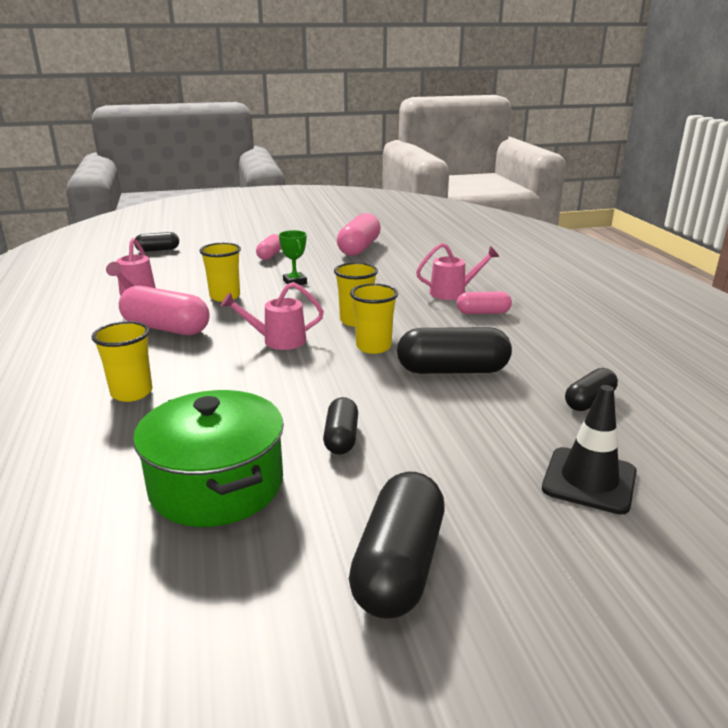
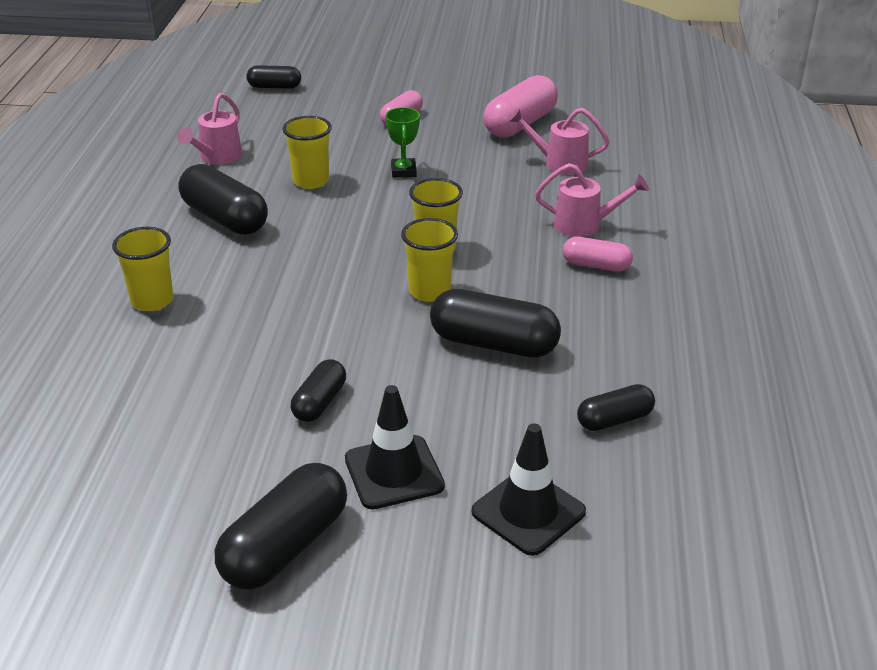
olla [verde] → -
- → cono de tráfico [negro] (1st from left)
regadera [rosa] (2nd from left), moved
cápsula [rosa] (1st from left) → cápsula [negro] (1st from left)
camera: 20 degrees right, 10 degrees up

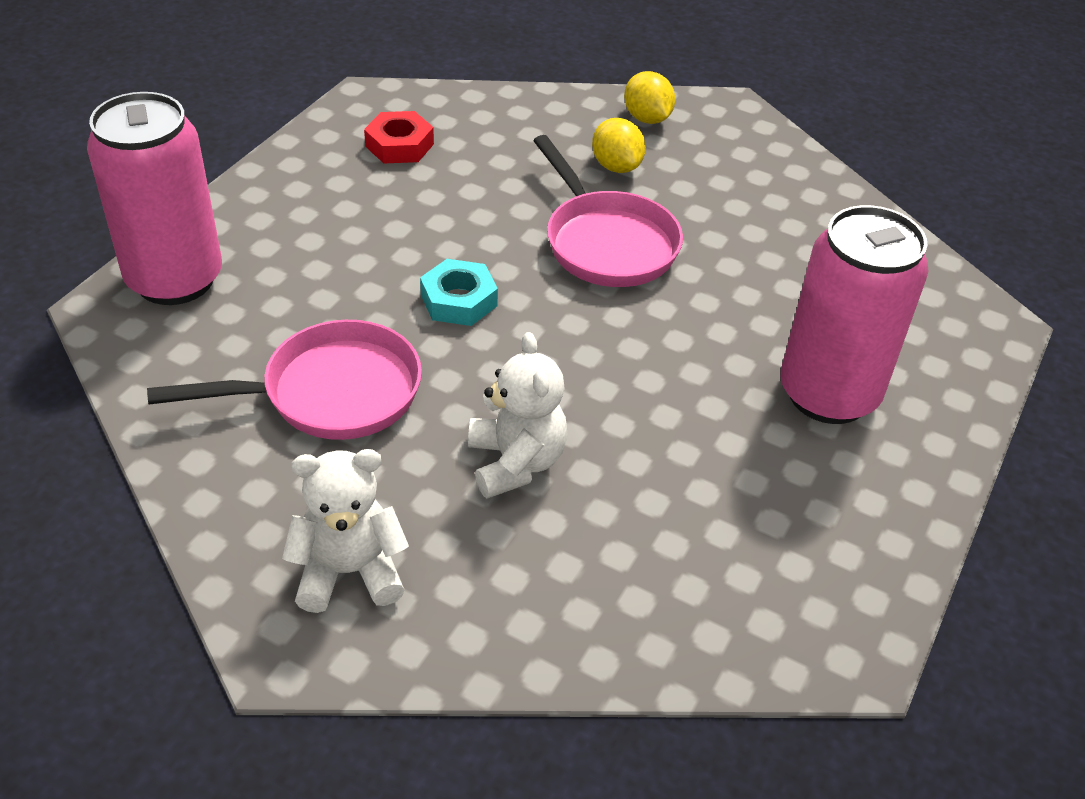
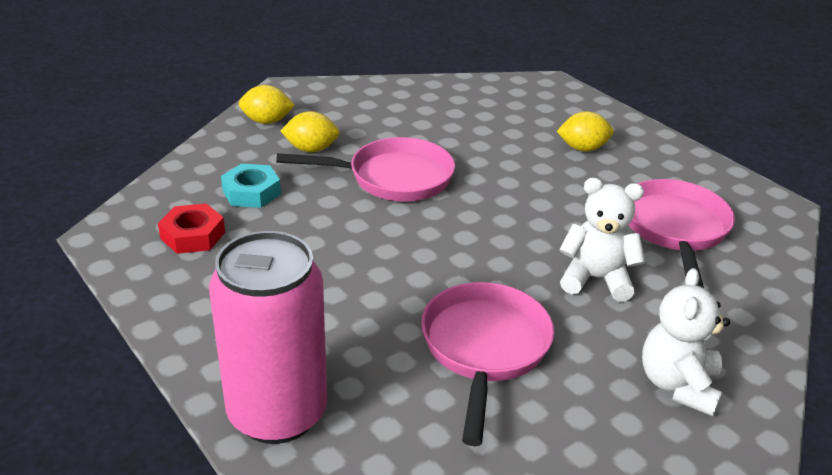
- → sartén [rosa] (3rd from left)
tuerca [turquesa], moved
lata [rosa] (2nd from left) → limón [amarillo] (3rd from left)
camera: 65 degrees left, 10 degrees down

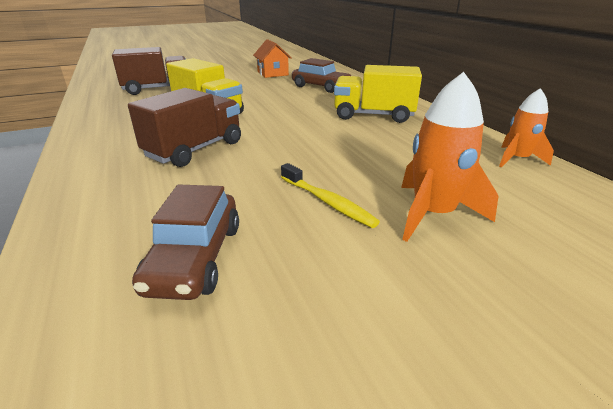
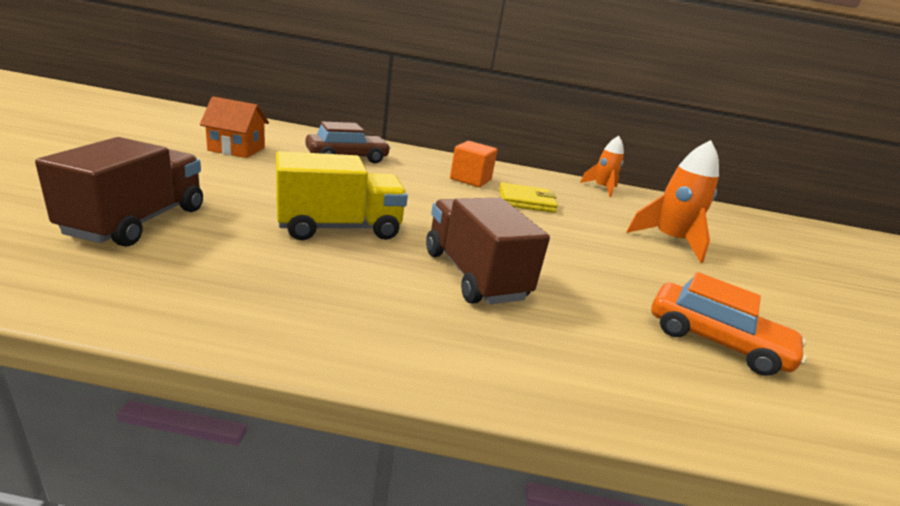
cepillo de dientes [amarillo] → -
- → cartera [amarillo]
camión [amarillo] (2nd from left) → cubo [naranja]
coche [marrón] (1st from left) → coche [naranja]
camera: 65 degrees left, 5 degrees down

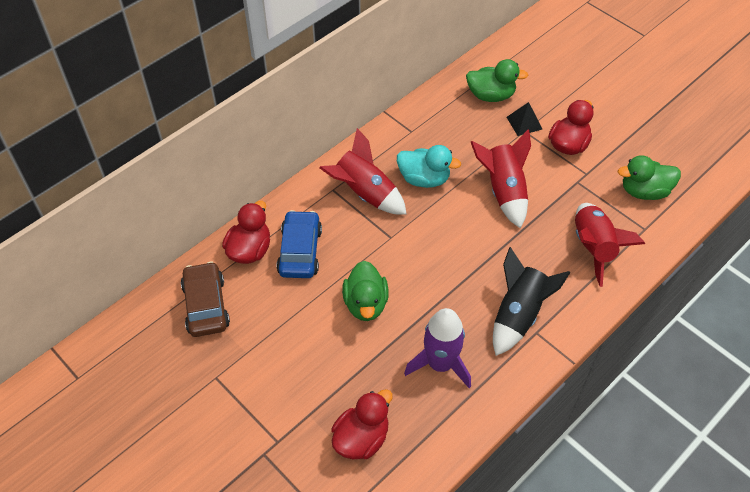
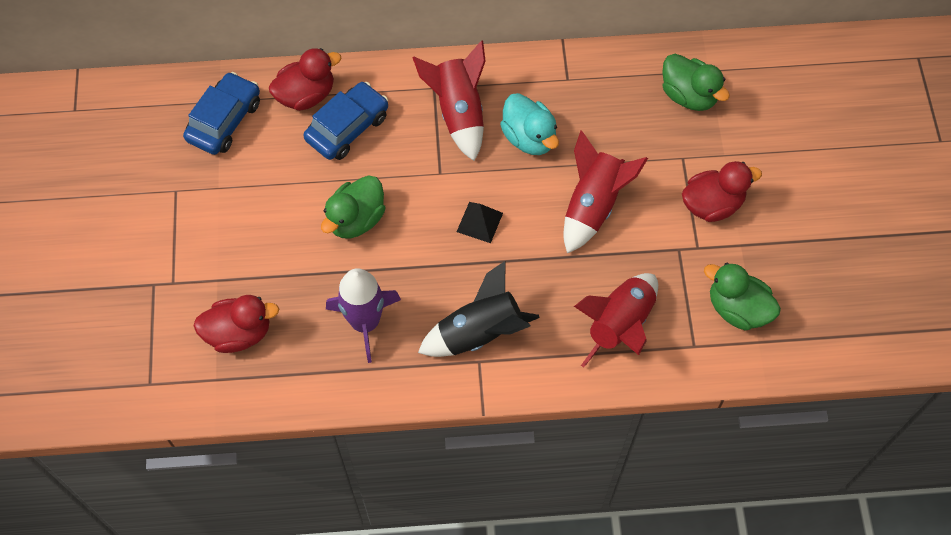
pirámide [negro], moved
coche [marrón] → coche [azul] (1st from left)
camera: 40 degrees right, 10 degrees up

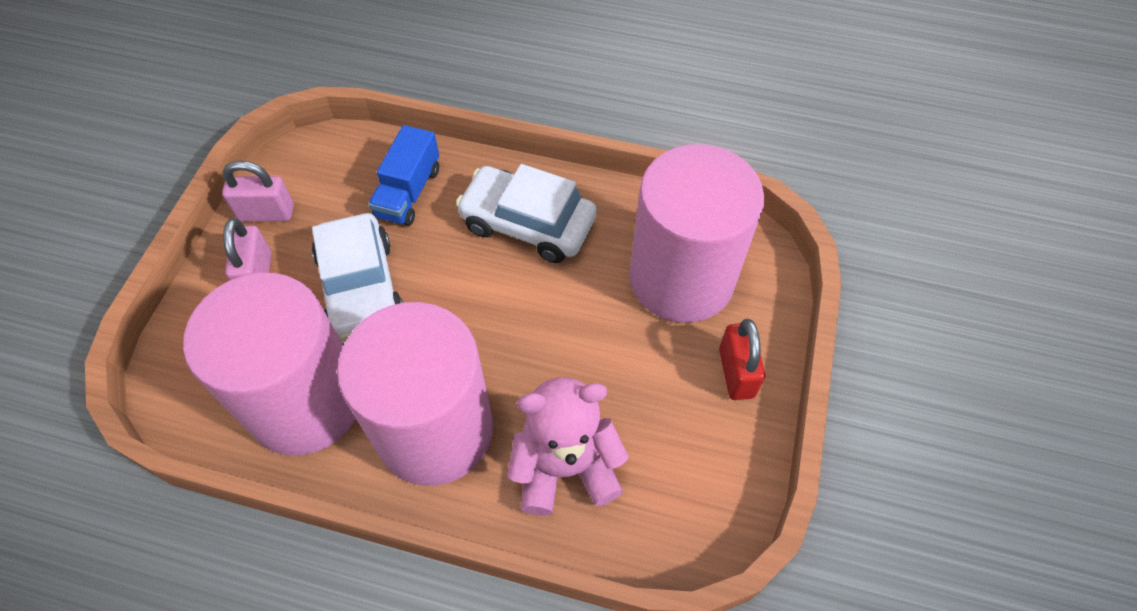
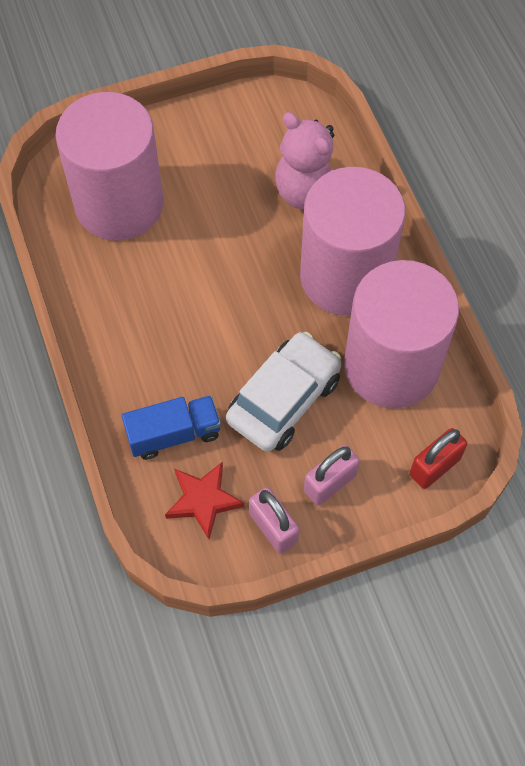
coche [blanco] (2nd from left) → -
- → estrella [rojo]
candado [rojo], moved
camera: 125 degrees left, 5 degrees up

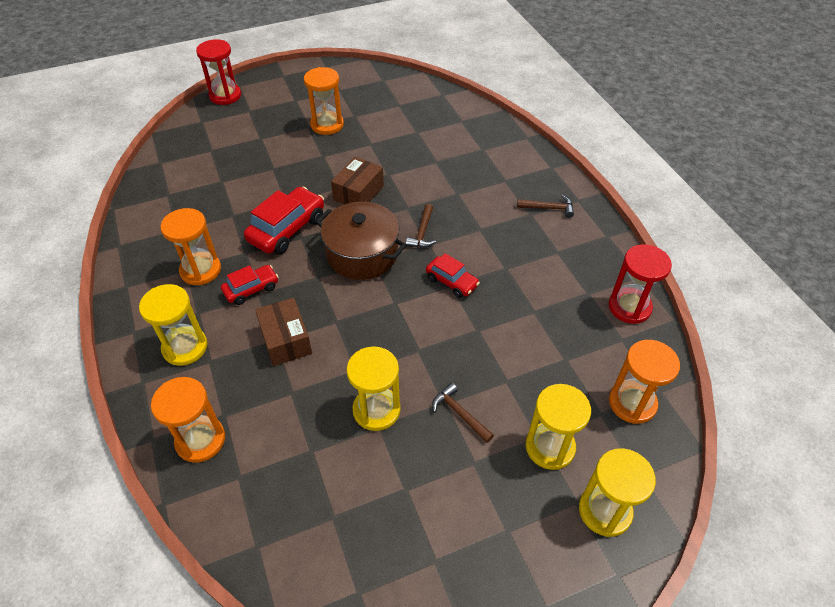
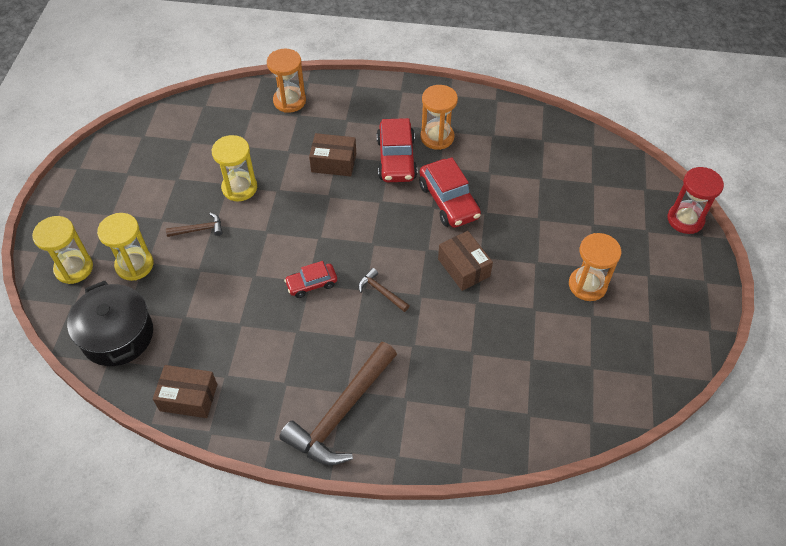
reloj de arena [amarillo] (1st from left) → -
olla [marrón] → -
reloj de arena [rojo] (2nd from left) → caja [marrón] (1st from left)
reloj de arena [naranja] (4th from left) → olla [negro]
coche [rojo] (1st from left in the first image) → coche [rojo] (2nd from left), x1.69
martillo [marrón] (3rd from left in the first image) → martillo [marrón] (2nd from left), x2.25
camera: 120 degrees right, 5 degrees up

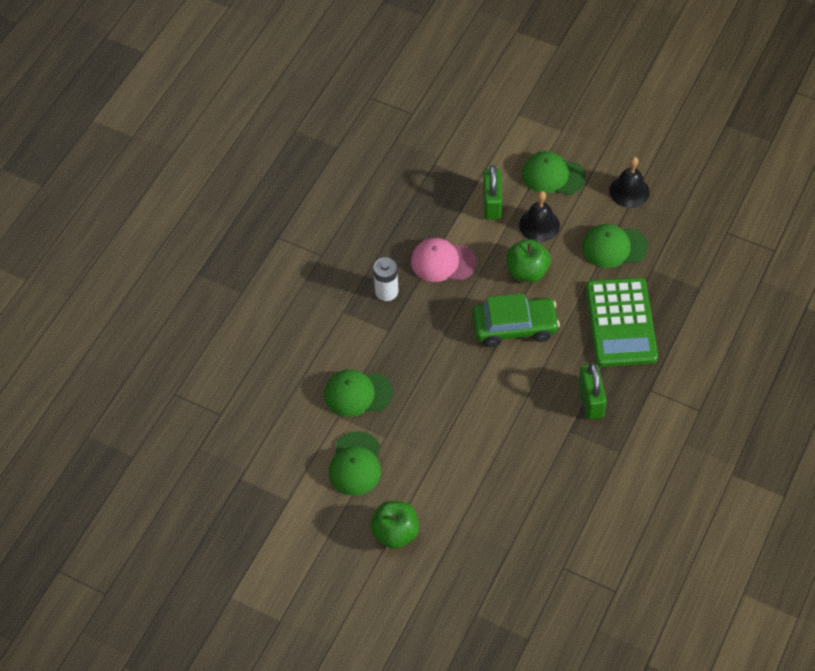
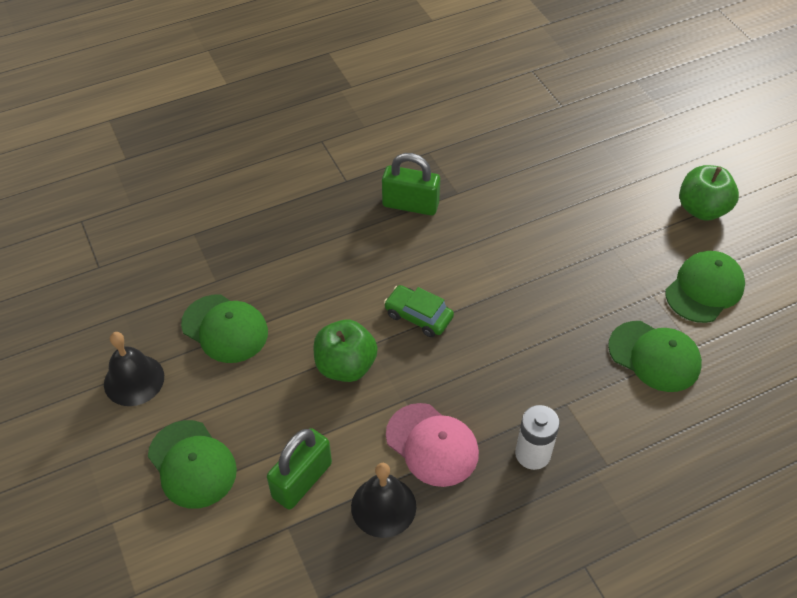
calculadora [verde] → -
campana [negro] (1st from left in the first image) → campana [negro] (2nd from left), moved
candado [verde] (2nd from left), 75 degrees clockwise
coche [verde], x0.59
camera: 145 degrees left, 5 degrees down

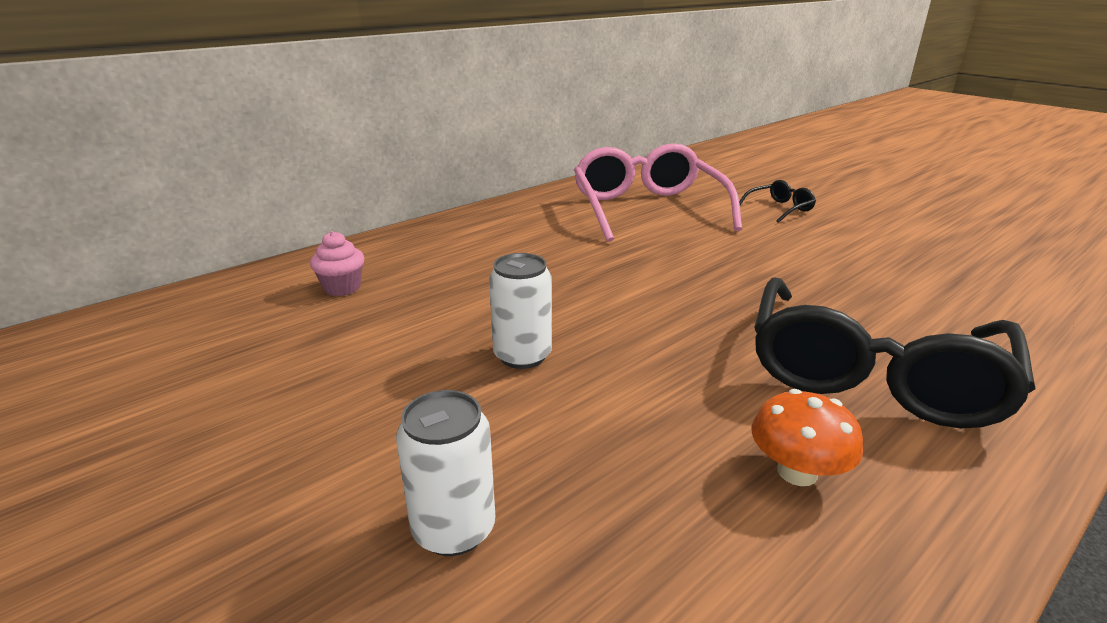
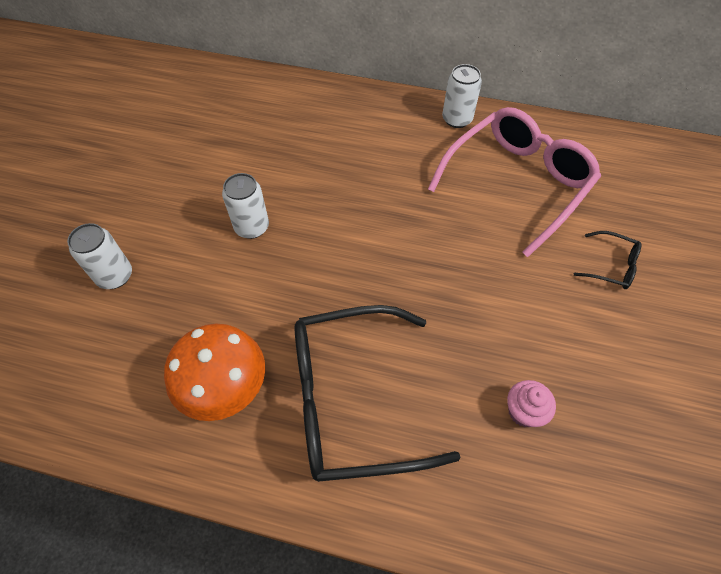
- → lata [blanco] (3rd from left)
magdalena [rosa], moved
seta [naranja], x1.62
camera: 55 degrees right, 30 degrees up

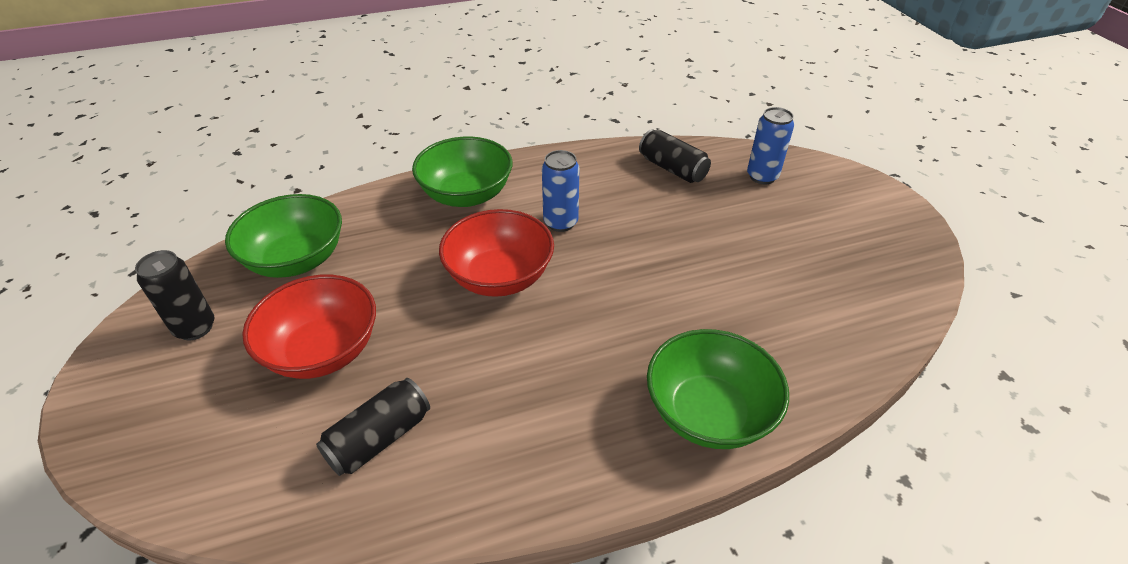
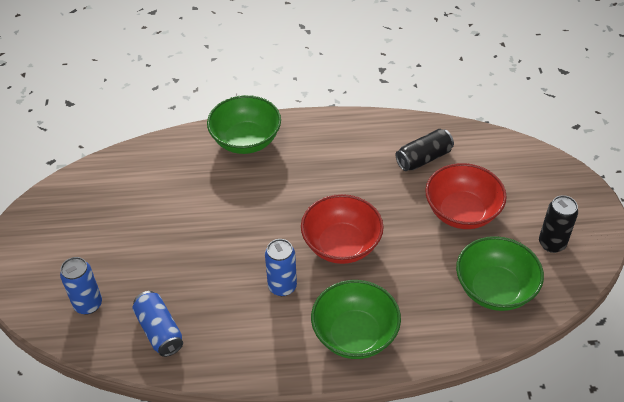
lata [negro] (3rd from left) → lata [azul] (2nd from left)
camera: 165 degrees left, 5 degrees up

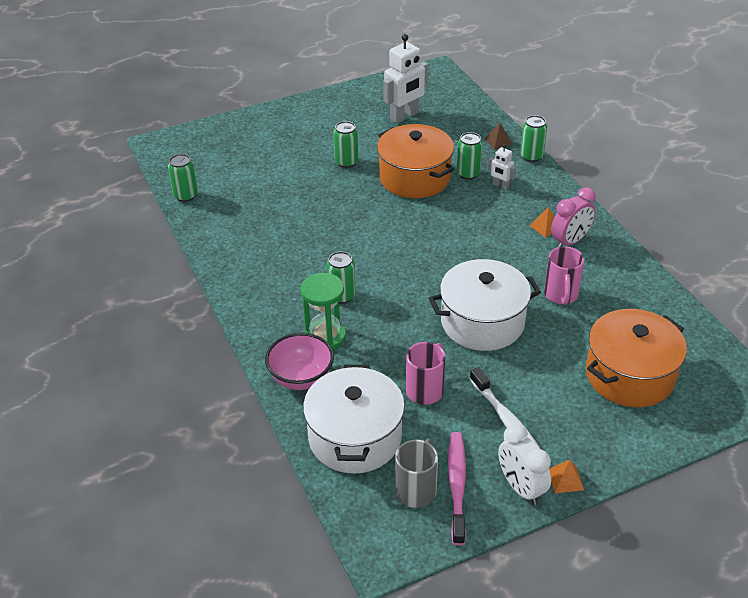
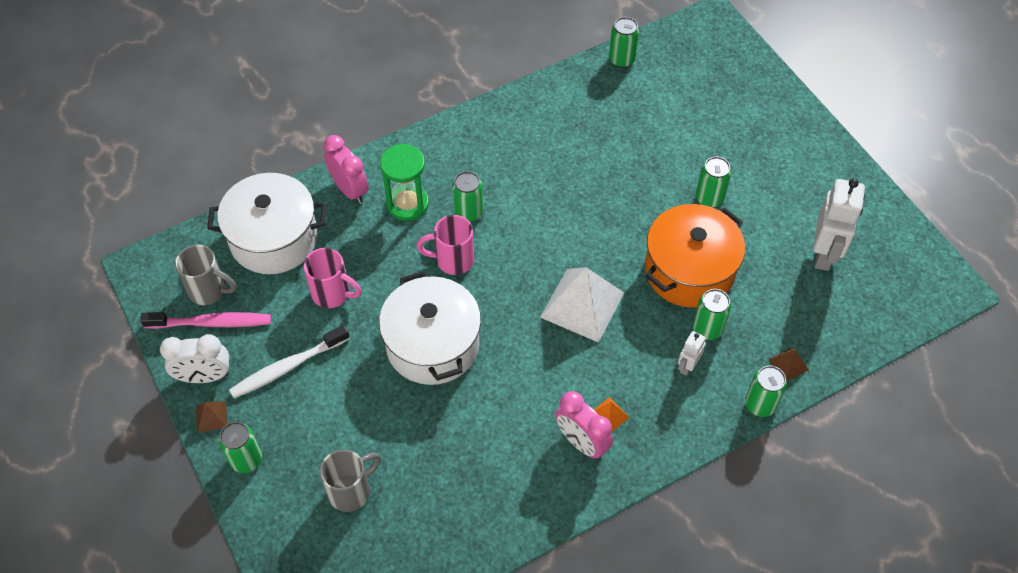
- → lata [verde] (1st from left)
- → pirámide [blanco]
taza [rosa] (2nd from left), moved
cuenco [rosa] → despertador [rosa] (1st from left)
olla [naranja] (2nd from left) → taza [gris] (2nd from left)
pirámide [naranja] (2nd from left) → pirámide [marrón] (1st from left)
robot [blanco] (1st from left in the first image) → robot [blanco] (2nd from left), 120 degrees counterclockwise
despertador [blanco], 150 degrees counterclockwise
camera: 85 degrees right, 15 degrees up

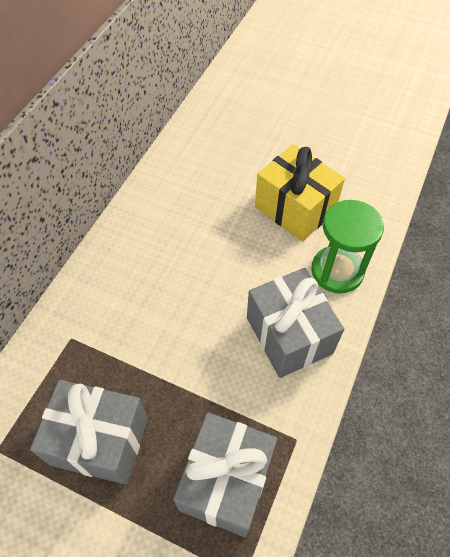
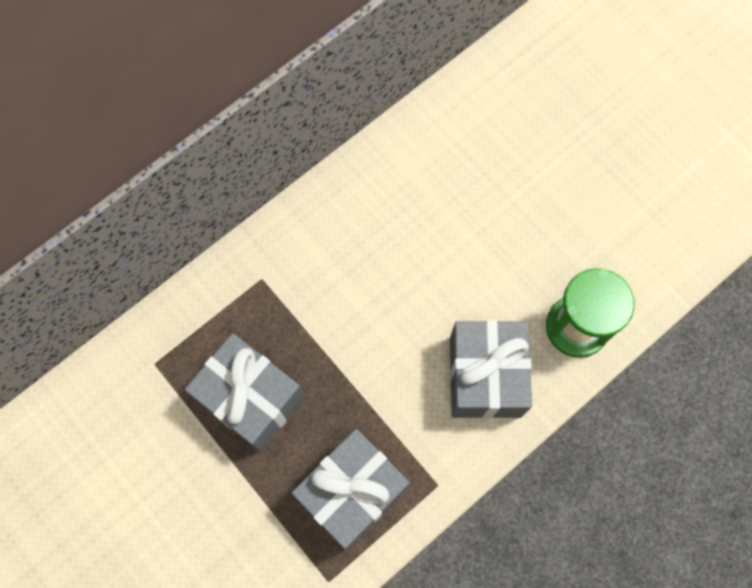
regalo [amarillo] → -
camera: 25 degrees right, 15 degrees up

